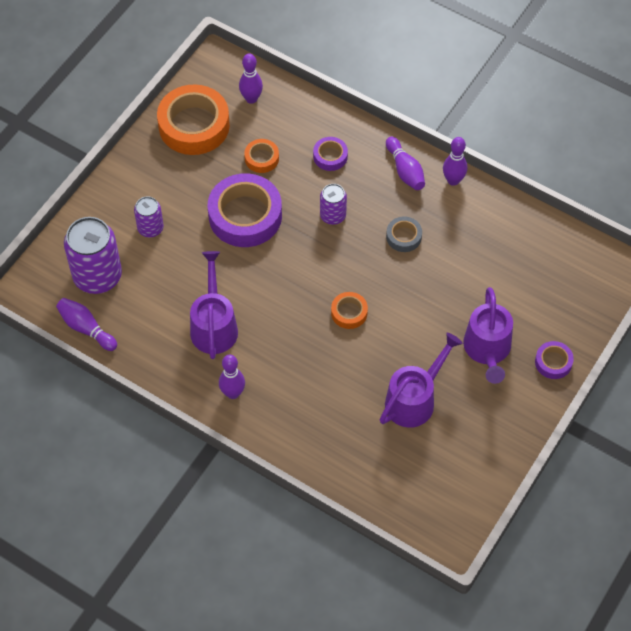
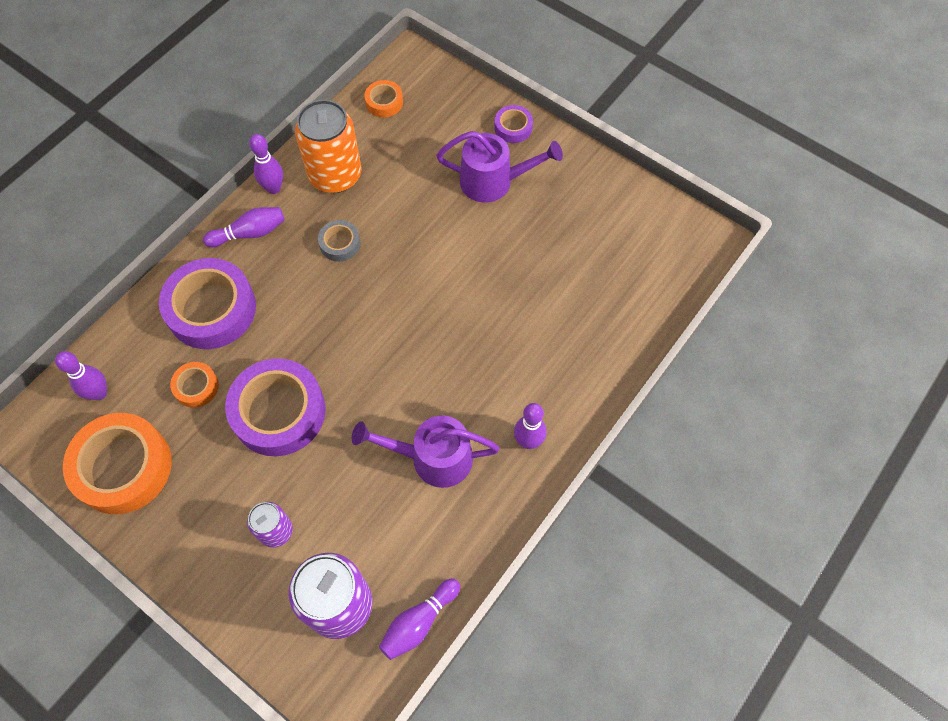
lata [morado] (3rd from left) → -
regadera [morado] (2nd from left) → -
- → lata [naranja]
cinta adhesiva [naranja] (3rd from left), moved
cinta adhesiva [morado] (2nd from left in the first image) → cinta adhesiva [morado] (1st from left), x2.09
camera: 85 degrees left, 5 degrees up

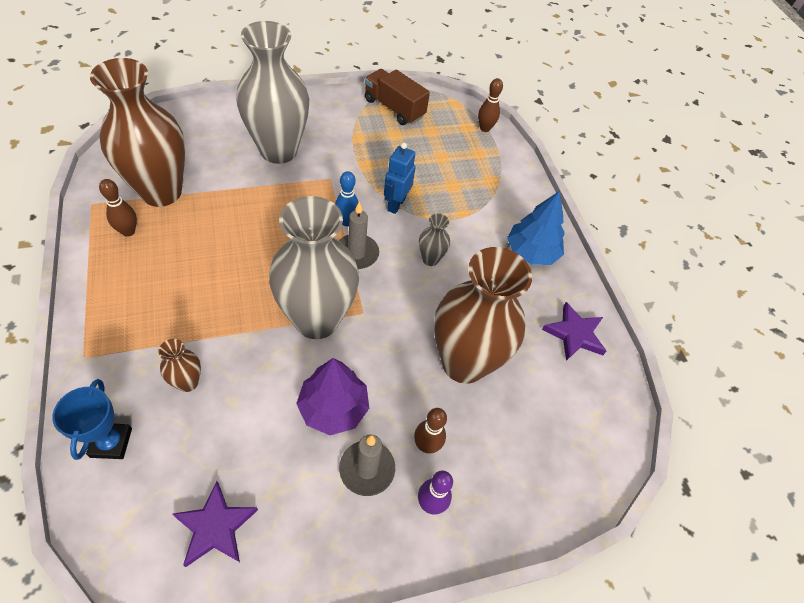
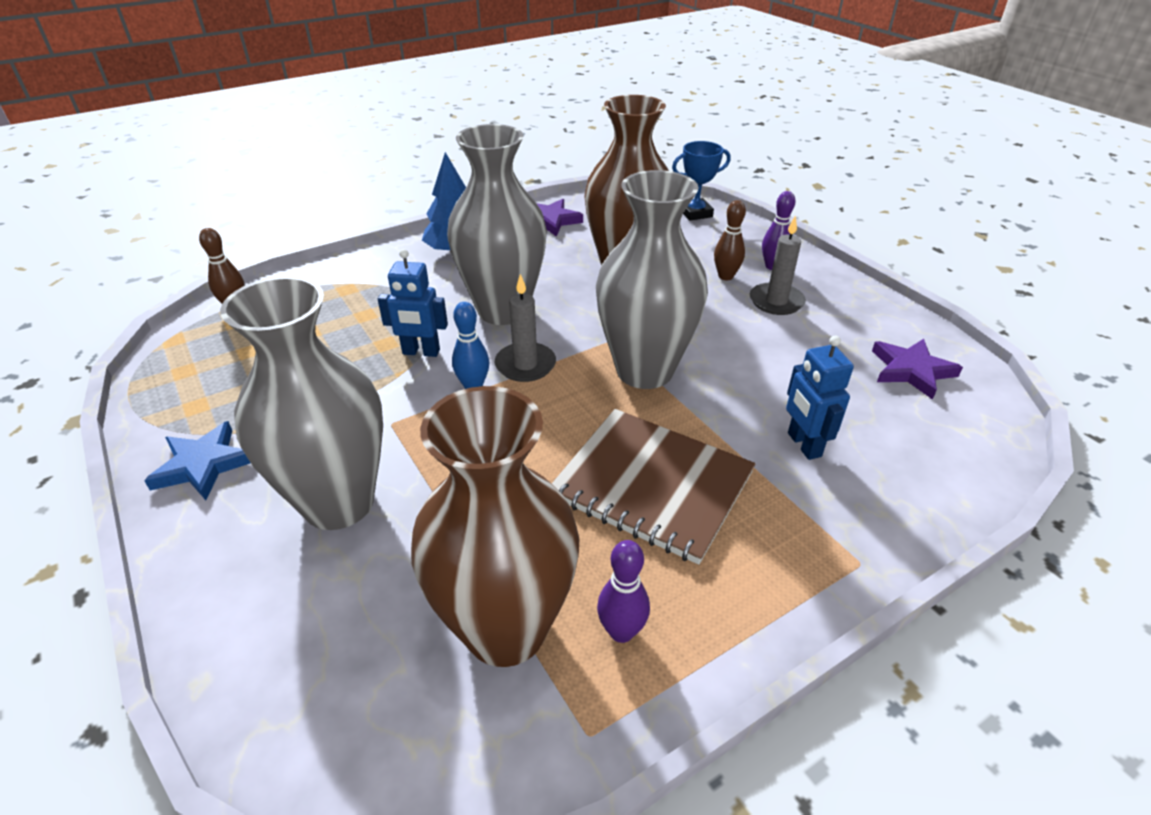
árbol [morado] → -
camión [marrón] → -
- → estrella [azul]
- → cuaderno [marrón]
trofeo [azul], moved
florero [marrón] (2nd from left) → robot [azul] (2nd from left)
bolo [marrón] (1st from left) → bolo [morado] (1st from left)
florero [gris] (3rd from left in the first image) → florero [gris] (2nd from left), x2.39
camera: 100 degrees left, 15 degrees down

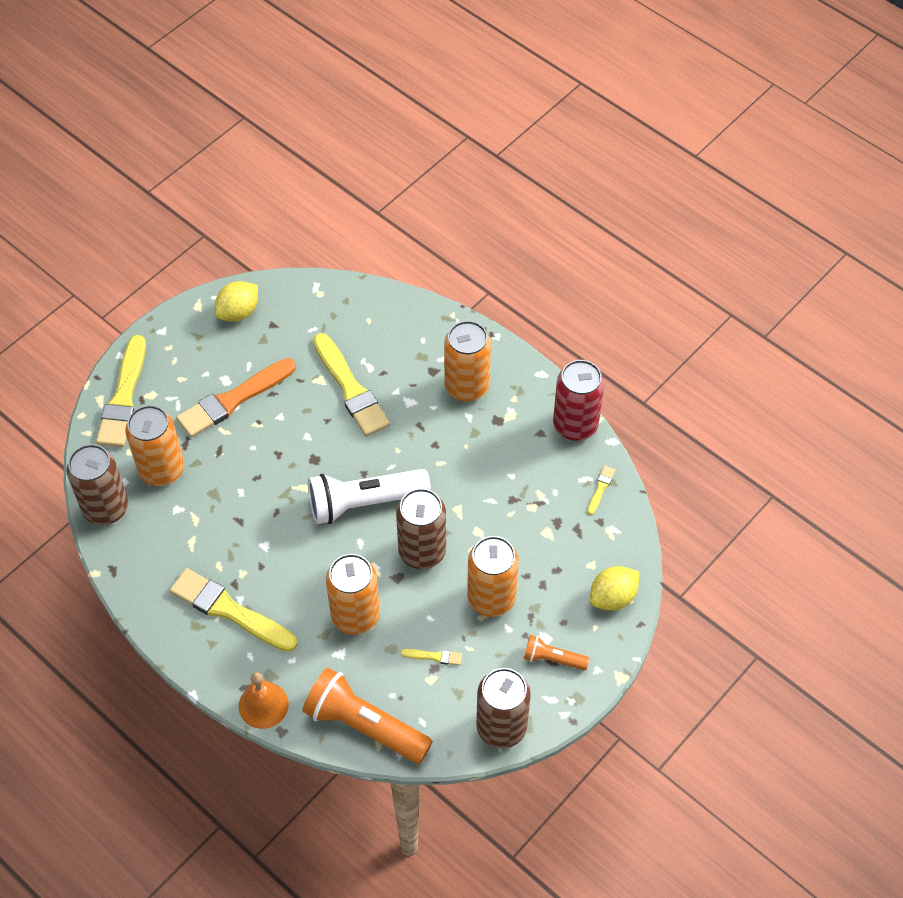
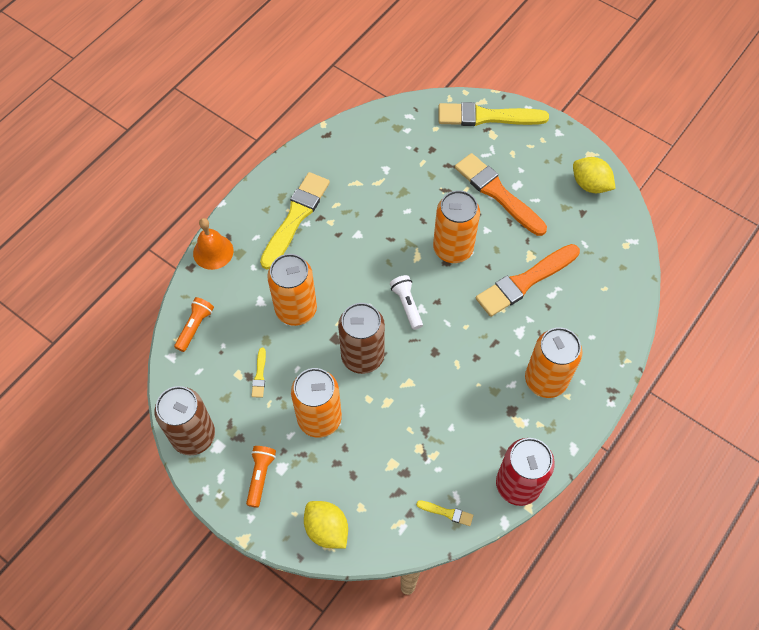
lata [marrón] (1st from left) → -
lata [naranja] (1st from left in the first image) → lata [naranja] (3rd from left), moved
pincel [amarillo] (3rd from left) → pincel [naranja] (2nd from left)
lámpara de mano [naranja] (1st from left), x0.50
lámpara de mano [blanco], x0.50
camera: 85 degrees right, 5 degrees up

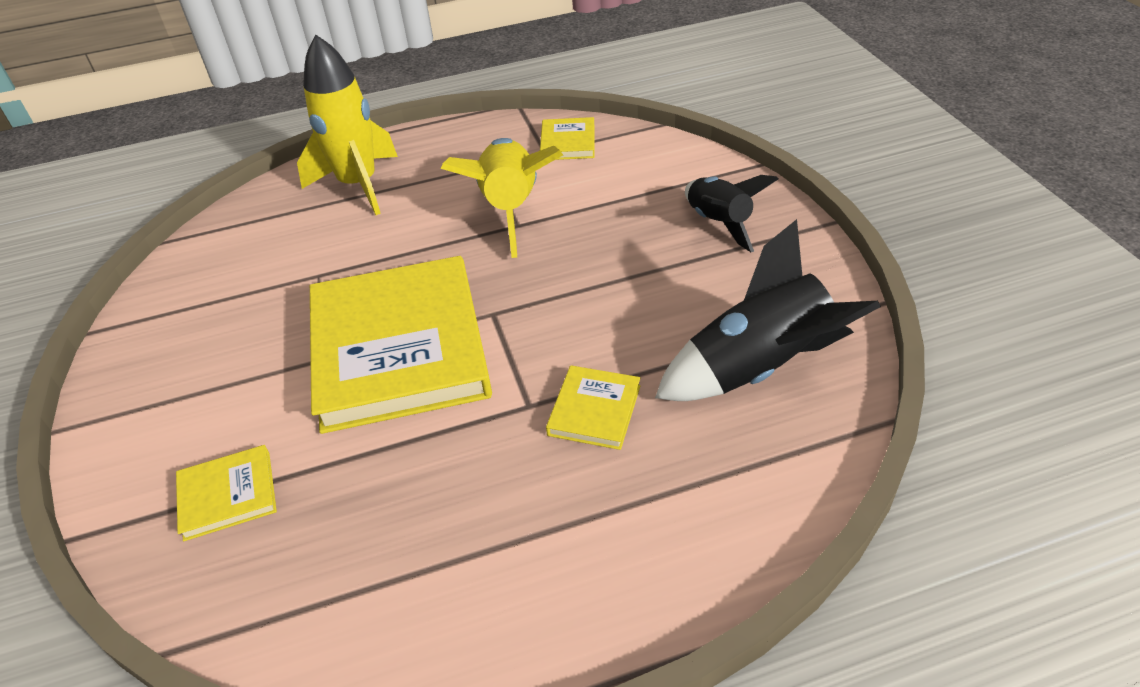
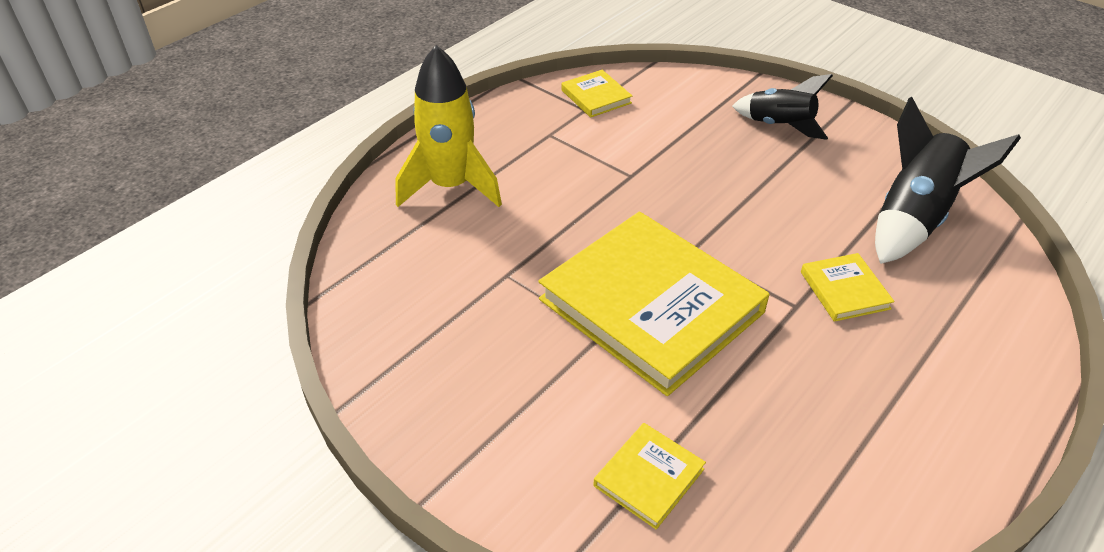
cohete [amarillo] (2nd from left) → -
camera: 35 degrees left, 0 degrees up

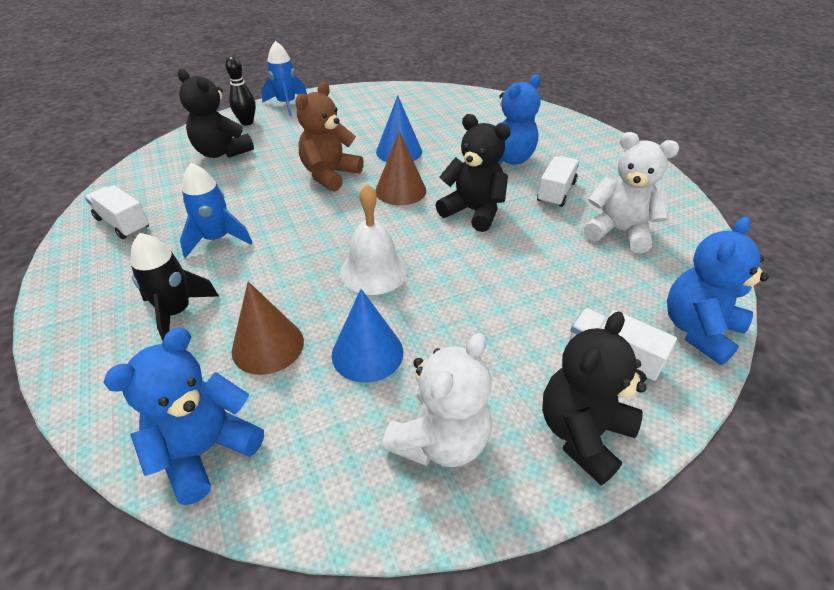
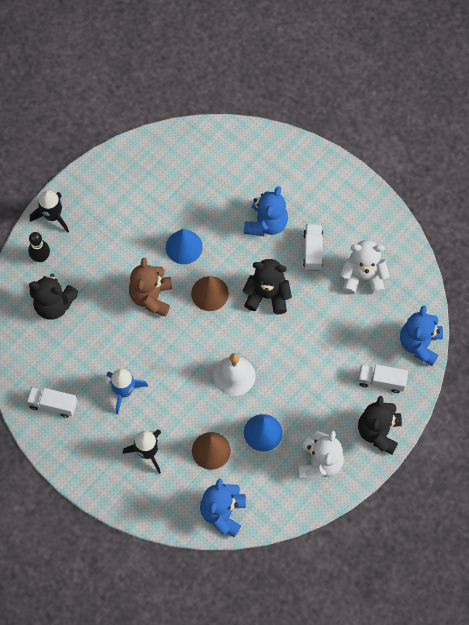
cohete [azul] (2nd from left) → cohete [negro] (1st from left)
camera: 25 degrees left, 25 degrees up

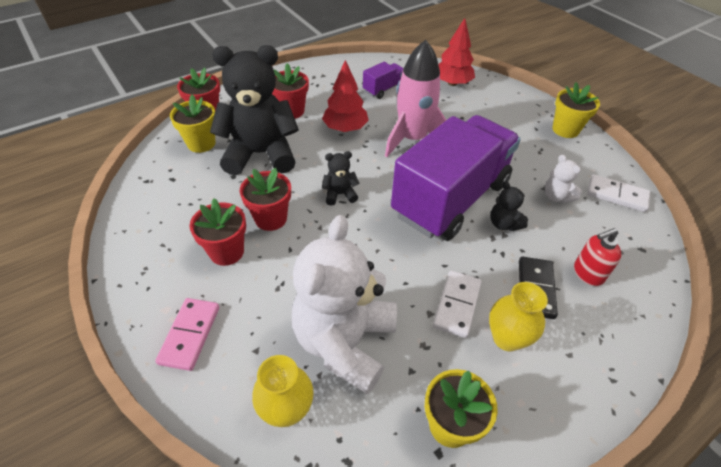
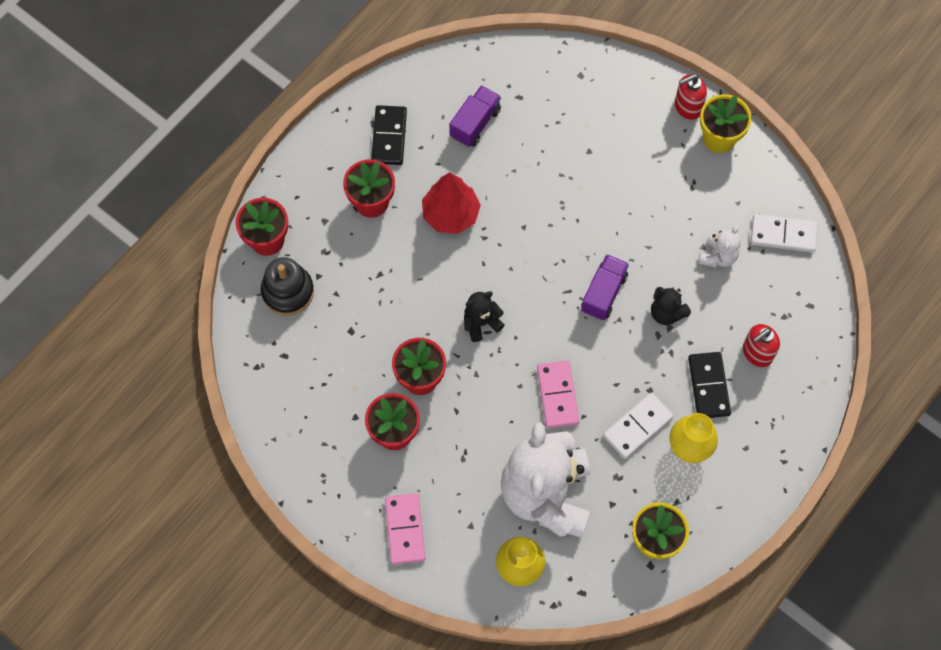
osito [negro] (1st from left) → -
cohete [rosa] → -
árbol [rojo] (2nd from left) → -
- → ficha de dominó [negro] (1st from left)
- → ficha de dominó [rosa] (2nd from left)
- → dispensador de jabón [rojo] (1st from left)
maceta [amarillo] (1st from left) → juguete apilable [negro]
ficha de dominó [blanco] (1st from left), 45 degrees clockwise
osito [blanco] (2nd from left), 105 degrees counterclockwise
camión [morado] (2nd from left), x0.40
camera: 15 degrees left, 20 degrees up

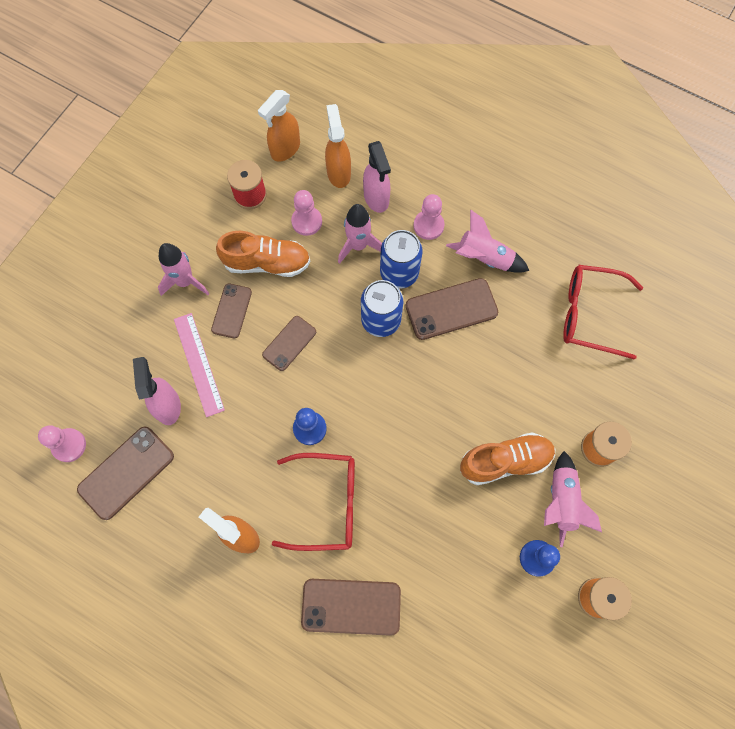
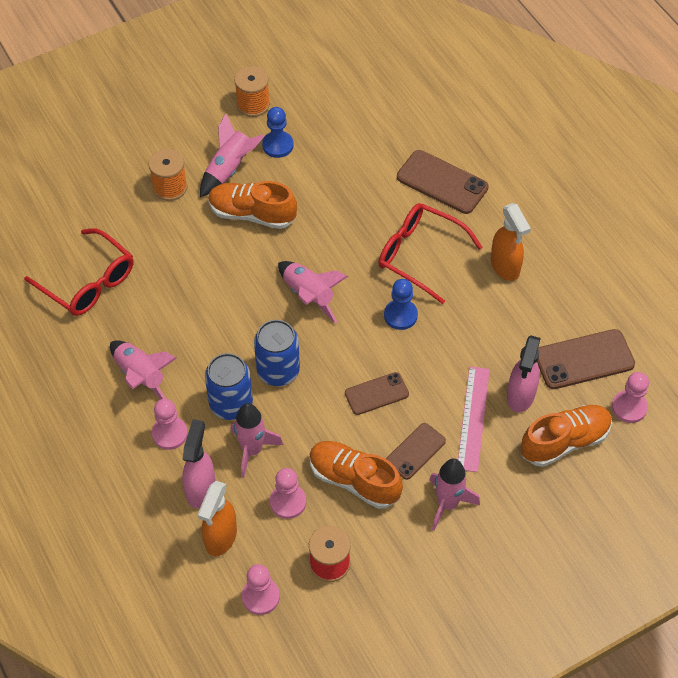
móvil [marrón] (5th from left) → -
- → cohete [rosa] (4th from left)
- → zapato [naranja] (3rd from left)
pulverizador [naranja] (2nd from left) → peón [rosa] (2nd from left)
camera: 150 degrees left, 15 degrees down

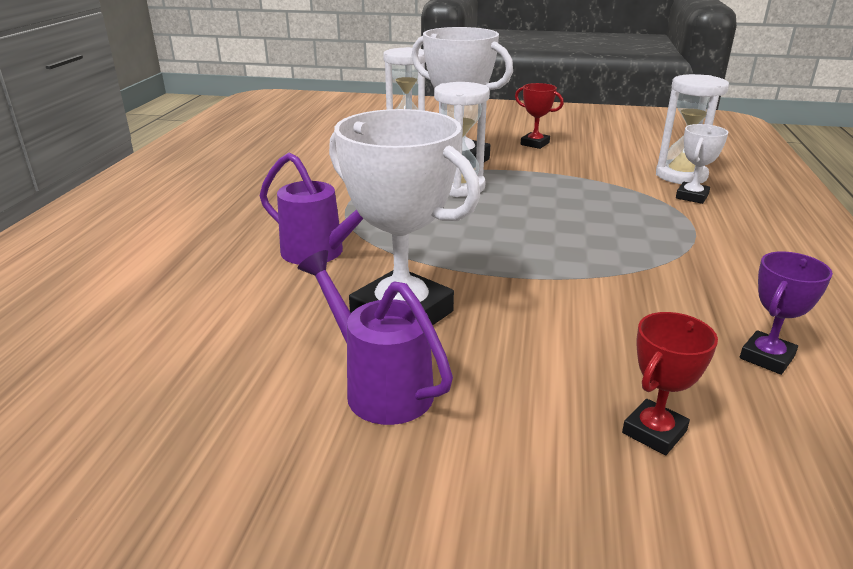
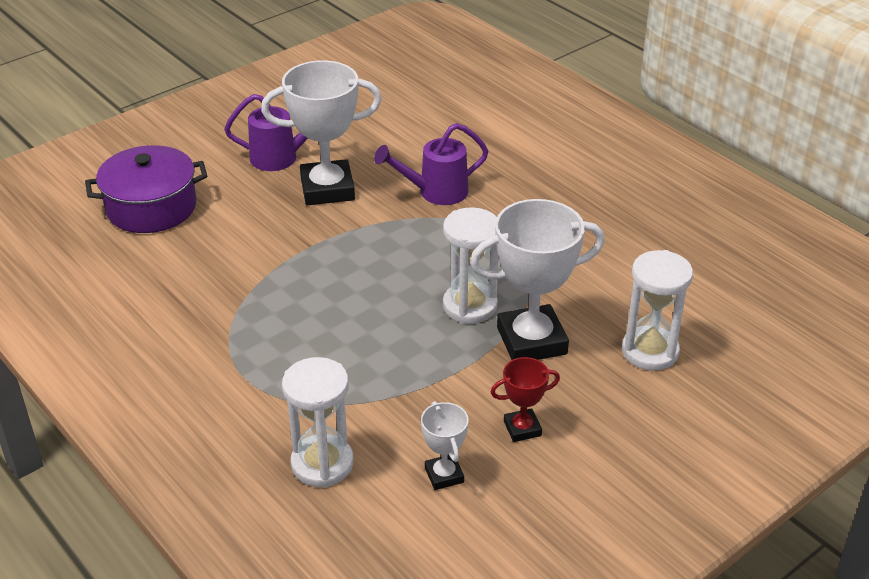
trofeo [morado] → -
trofeo [blanco] (3rd from left in the first image) → trofeo [blanco] (2nd from left), moved
trofeo [rojo] (2nd from left) → olla [morado]
camera: 130 degrees right, 10 degrees up

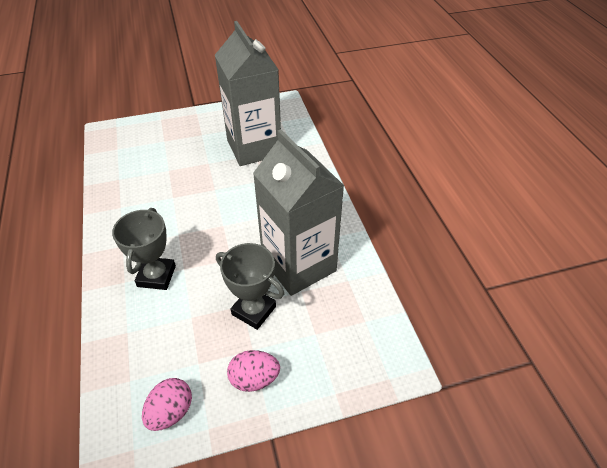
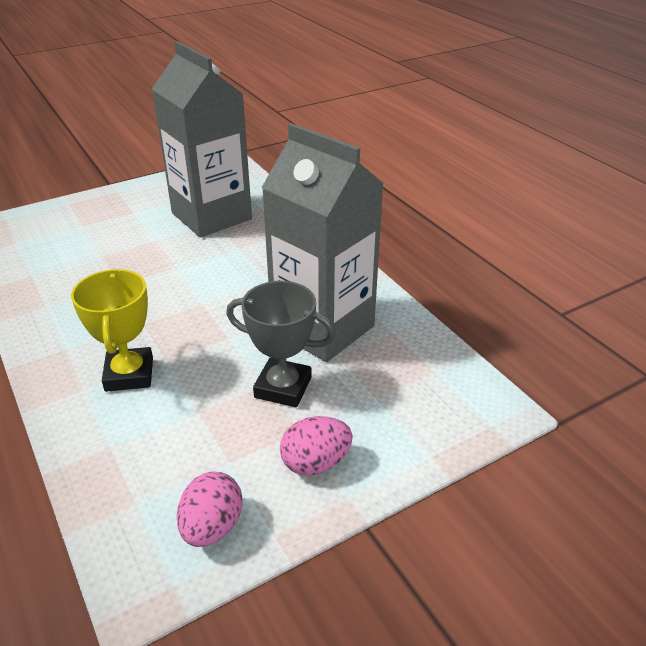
trofeo [gris] (1st from left) → trofeo [amarillo]
camera: 15 degrees left, 10 degrees down

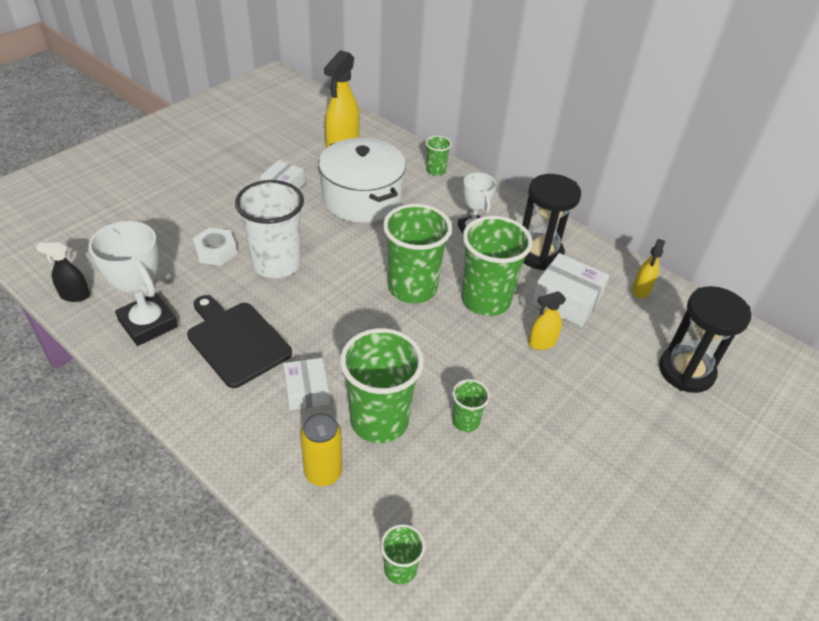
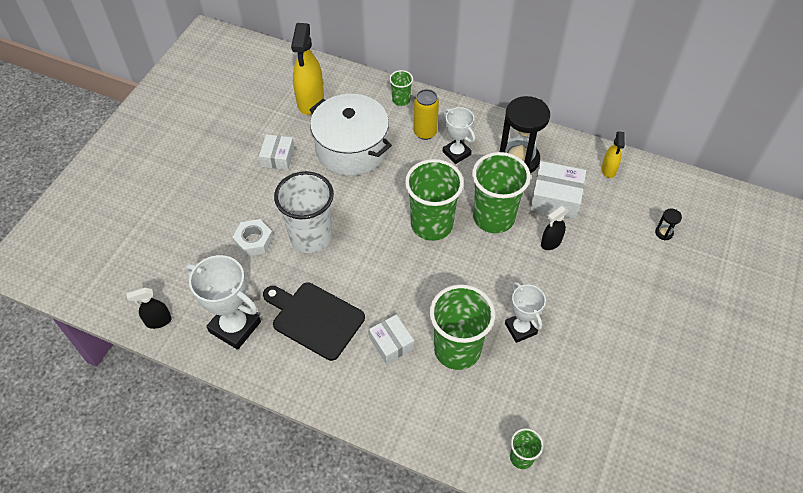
lata [amarillo], moved
vaso [verde] (5th from left) → trofeo [blanco] (3rd from left)
pulverizador [amarillo] (2nd from left) → pulverizador [negro] (2nd from left)
reloj de arena [negro] (2nd from left), x0.41
camera: 15 degrees left, 10 degrees up

